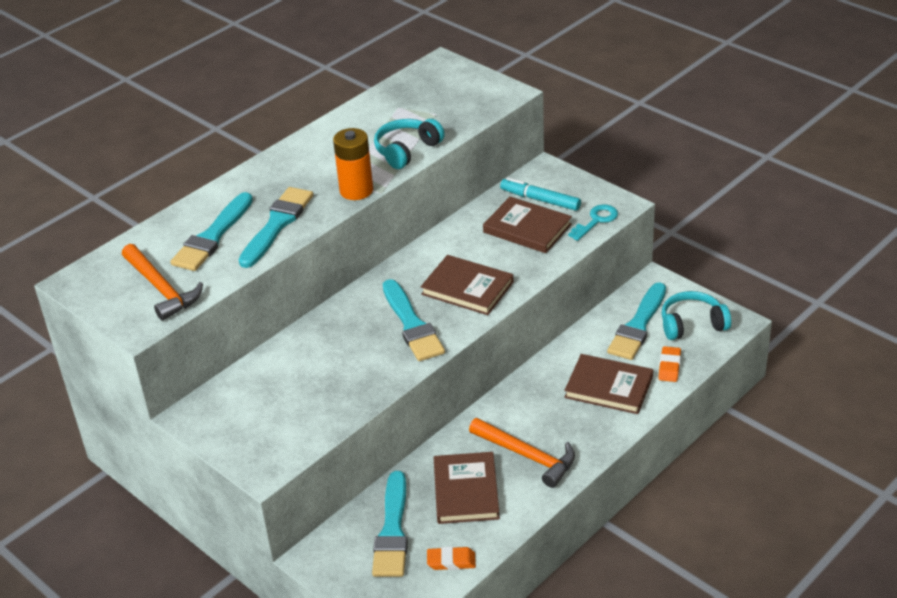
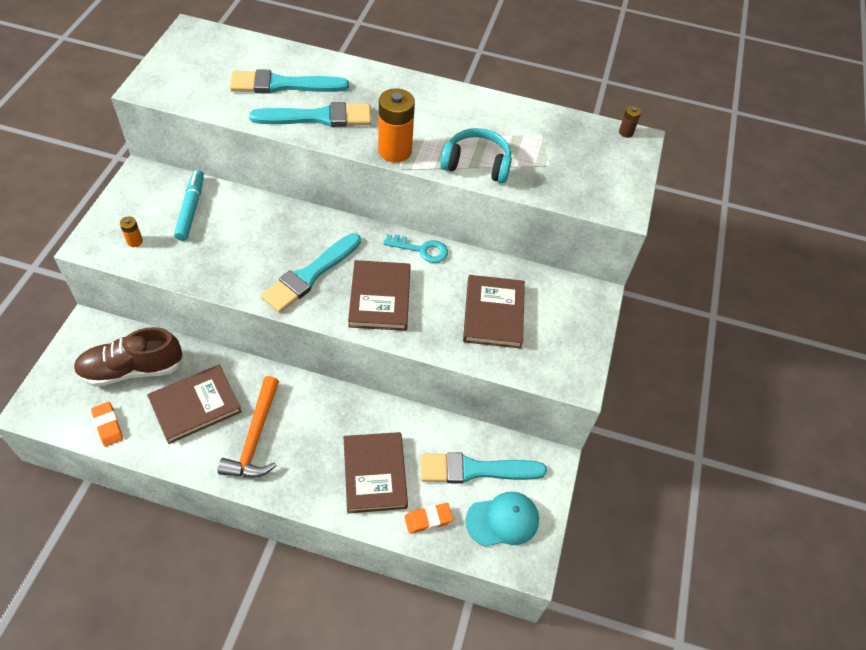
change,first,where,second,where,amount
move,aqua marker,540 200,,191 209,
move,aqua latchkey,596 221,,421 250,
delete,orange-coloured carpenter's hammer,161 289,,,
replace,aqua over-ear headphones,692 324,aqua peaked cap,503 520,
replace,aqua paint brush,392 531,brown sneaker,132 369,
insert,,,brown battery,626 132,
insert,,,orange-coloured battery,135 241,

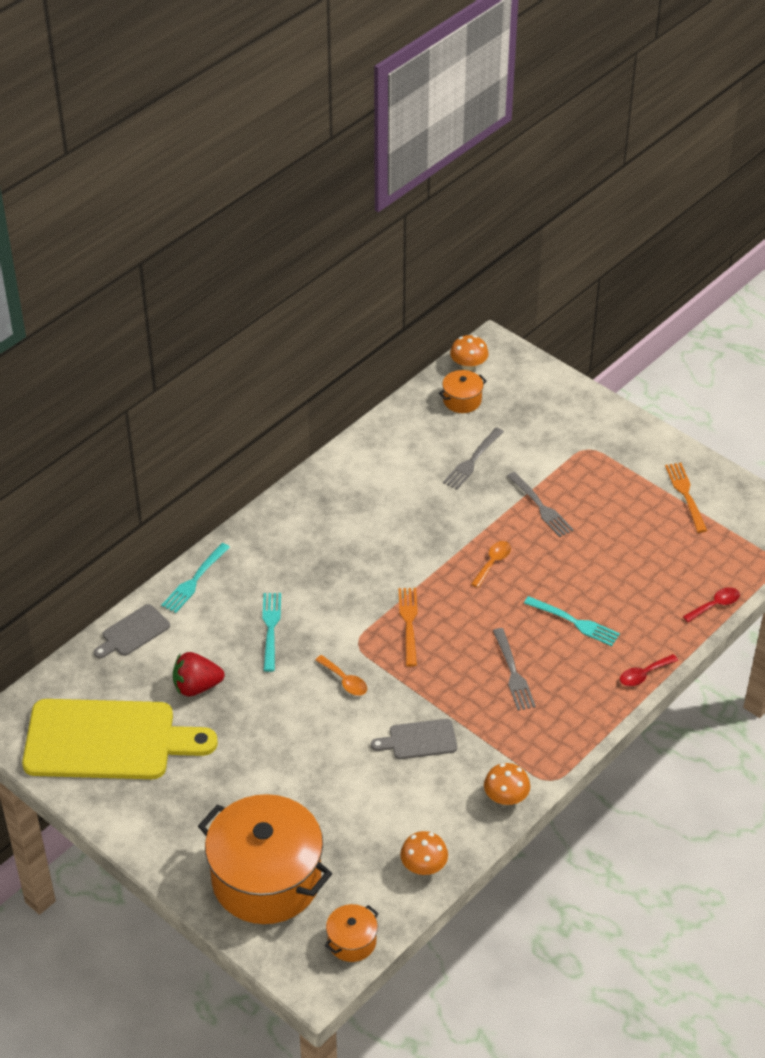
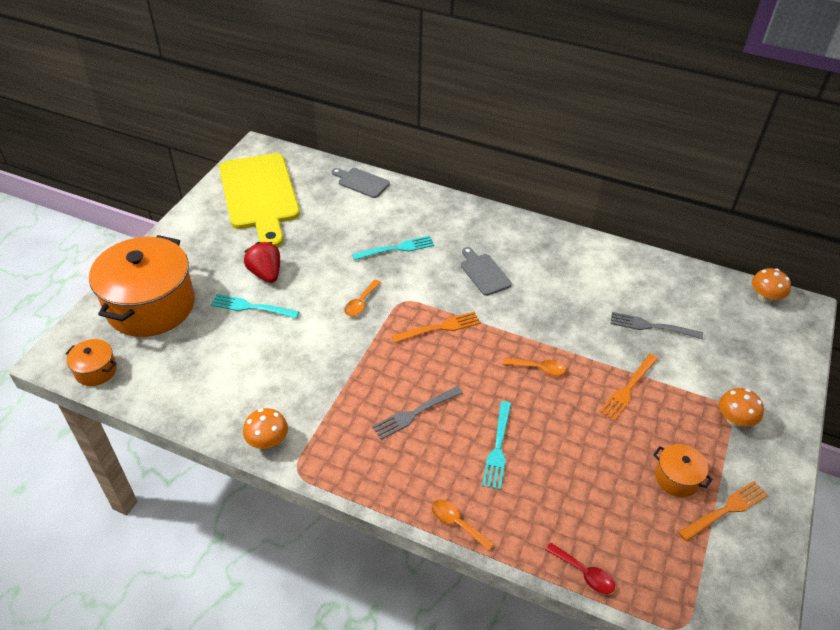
change,first,where,second,where,amount
move,orange-coloured cooking pot,462 400,,677 478,
recolor,ash-grey table fork,540 507,orange-coloured table fork,628 388,
move,aqua table fork,194 580,,251 307,
move,red strawberry,196 686,,266 273,
recolor,red tablespoon,644 674,orange-coloured tablespoon,457 523,
move,ash-grey chopping board,419 740,,484 273,
move,orange-coloured fungus,423 866,,734 419,

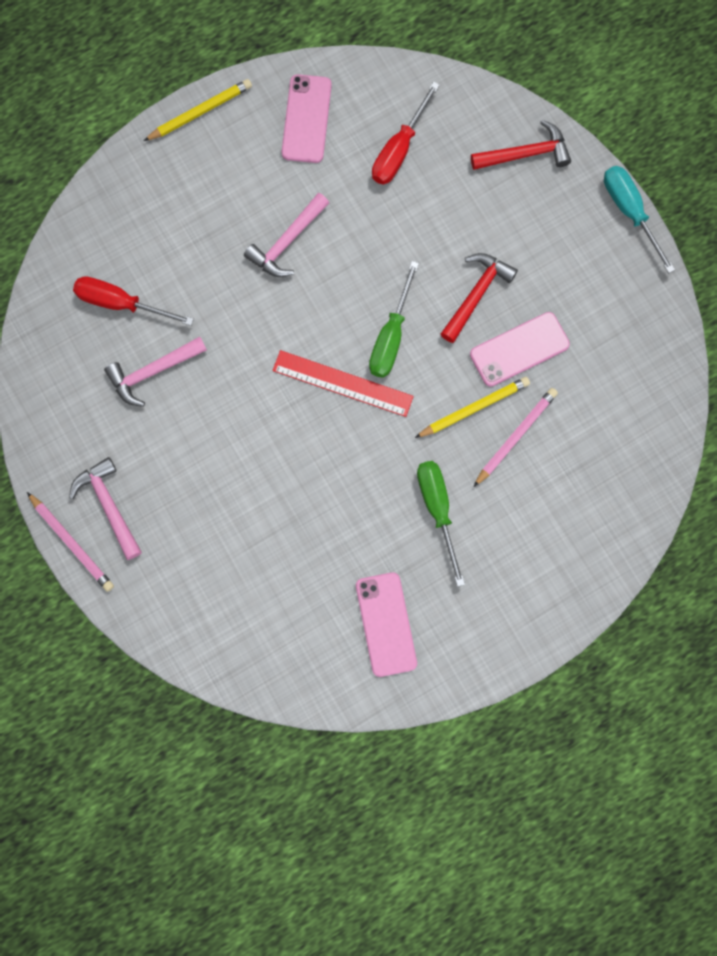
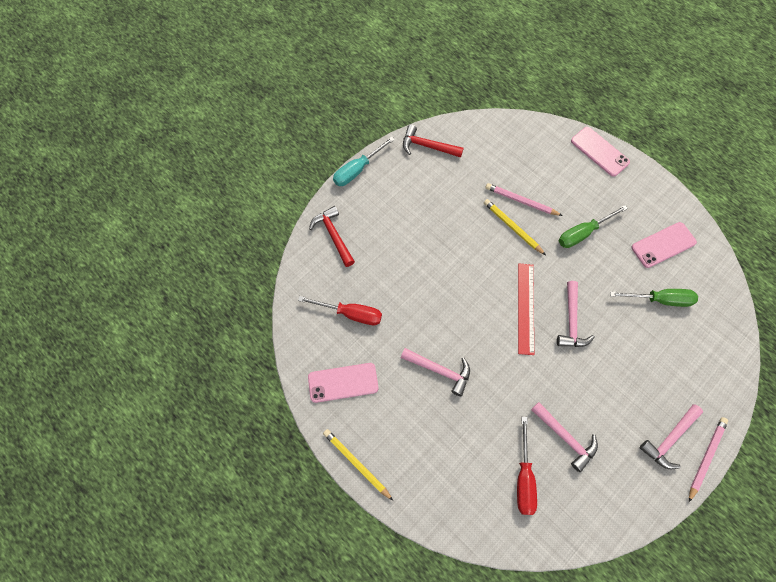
change,first,where,second,where,amount
move,red carpenter's hammer,476 294,,427 146,
move,green hand screwdriver,391 336,,660 299,
move,rosy phone,519 349,,599 151,
insert,,,rosy carpenter's hammer,571 321,

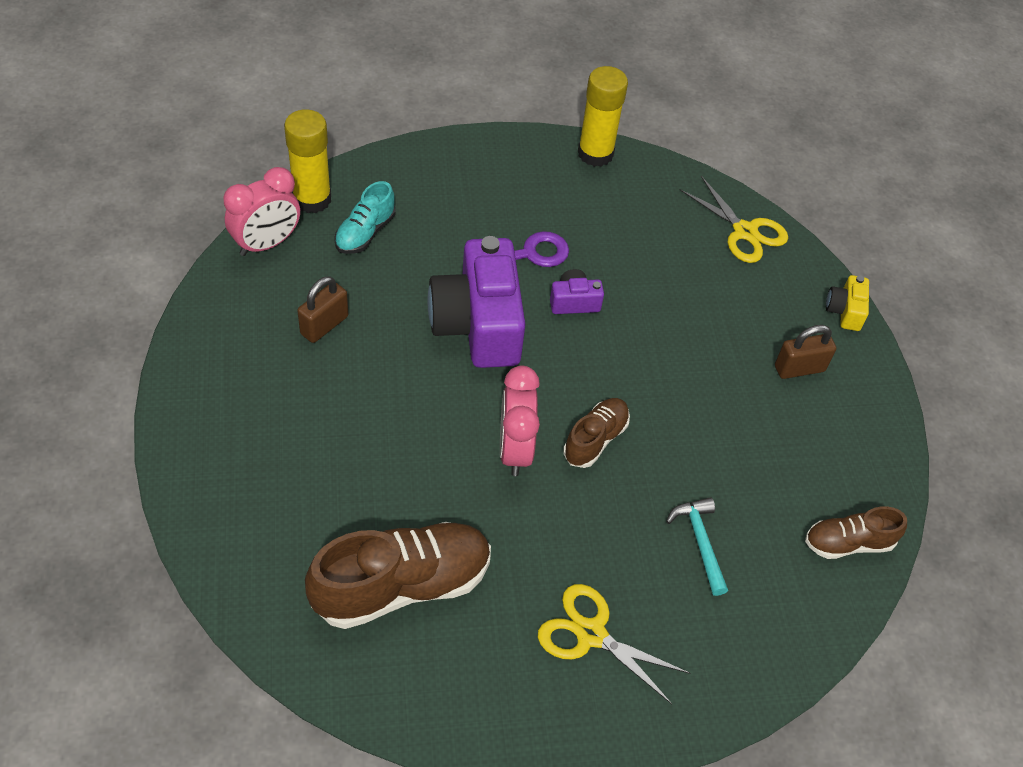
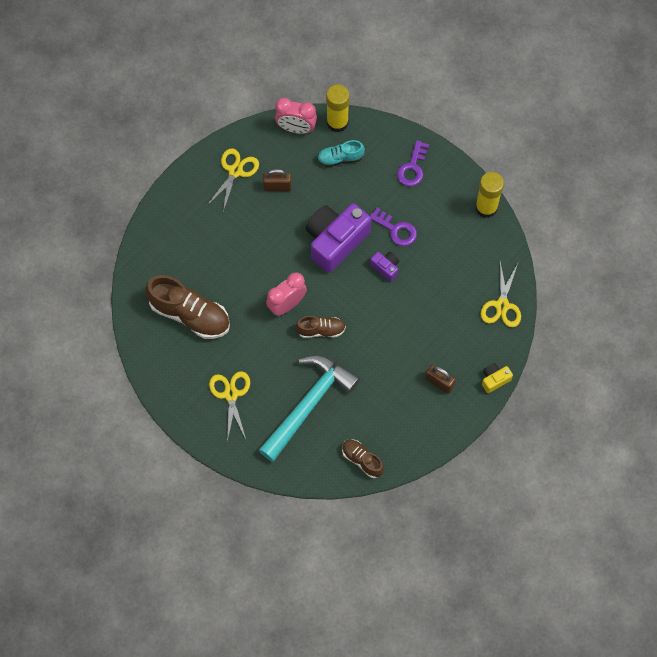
change,first,where,second,where,amount
resize,aqua carpenter's hammer,700 542,,309 404,x2.29
insert,,,violet latchkey,412 168,
insert,,,golden shears,235 171,

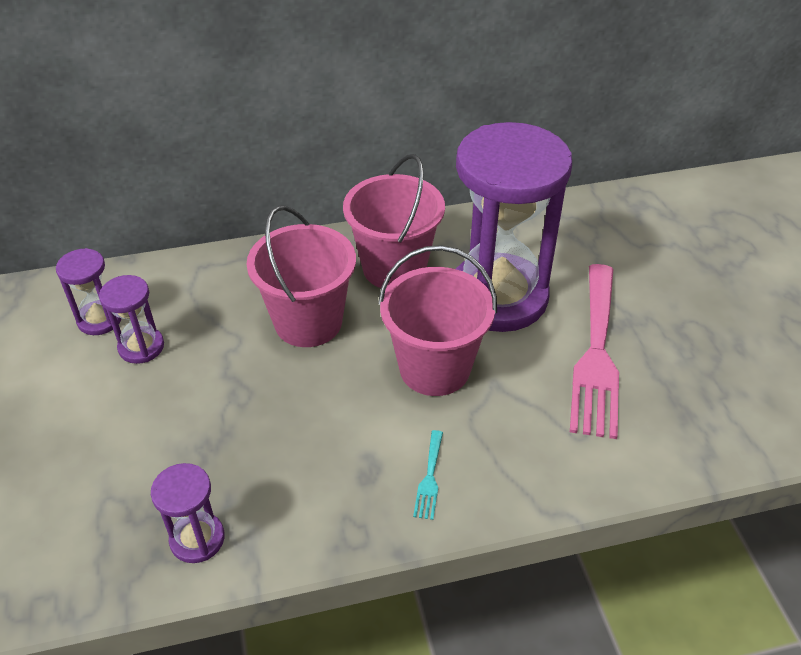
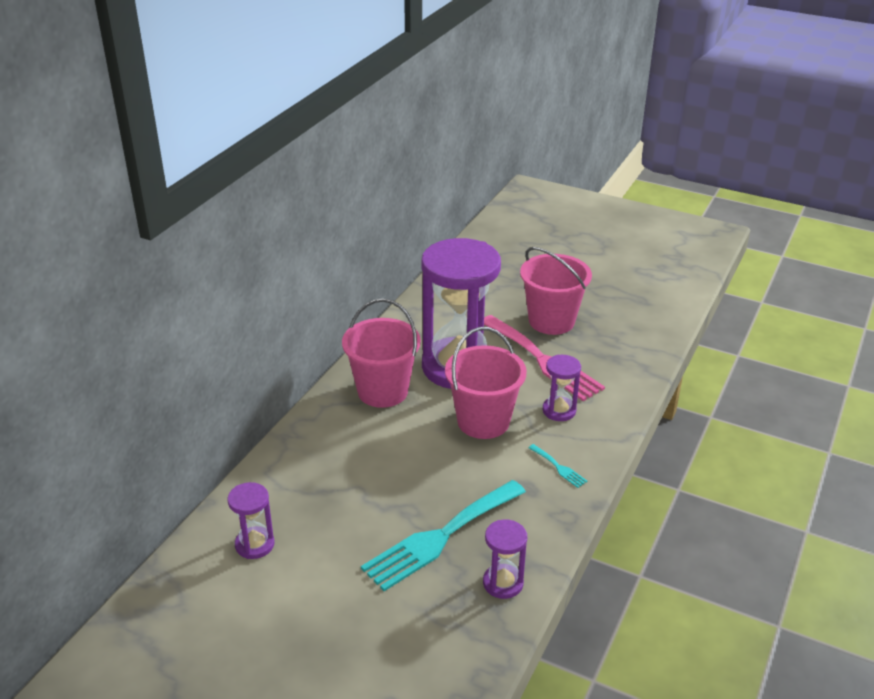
change,first,where,second,where,amount
move,rosy sand bucket,308 322,,551 321,
move,violet sandglass,141 347,,559 410,
insert,,,aqua table fork,440 537,

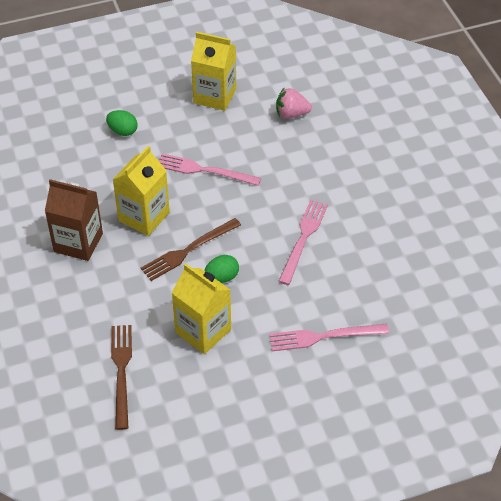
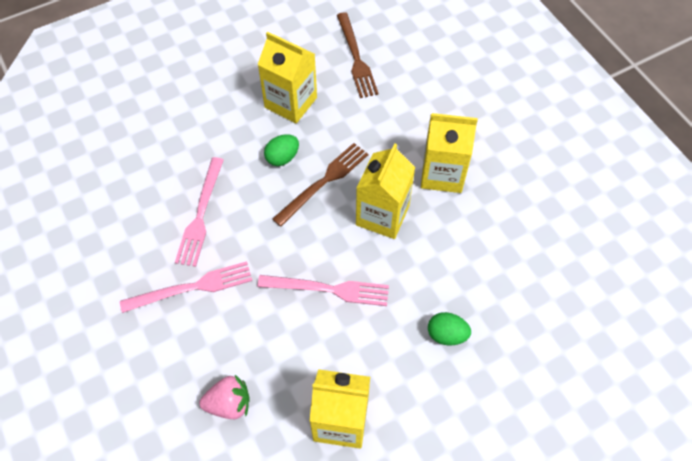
change,first,where,second,where,amount
recolor,brown juice carton,78 242,golden juice carton,442 174,
move,rosy table fork,324 336,,192 287,

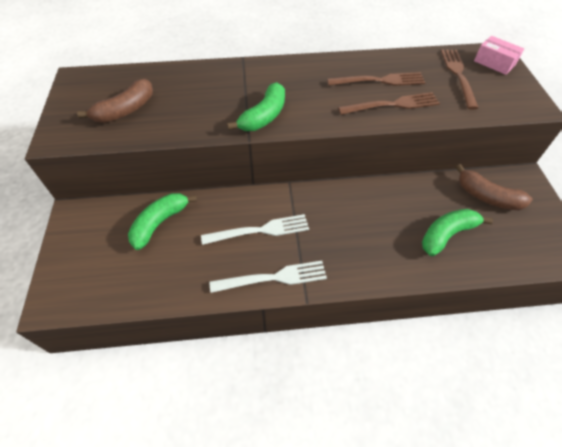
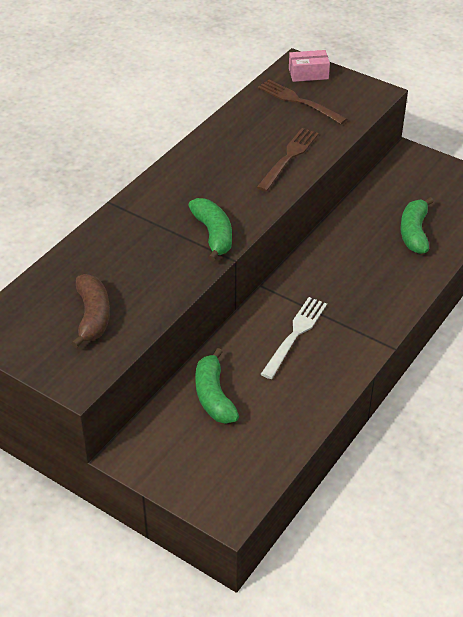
change,first,where,second,where,amount
delete,brown table fork,380 81,,,
delete,brown banana,487 197,,,
delete,white table fork,274 277,,,

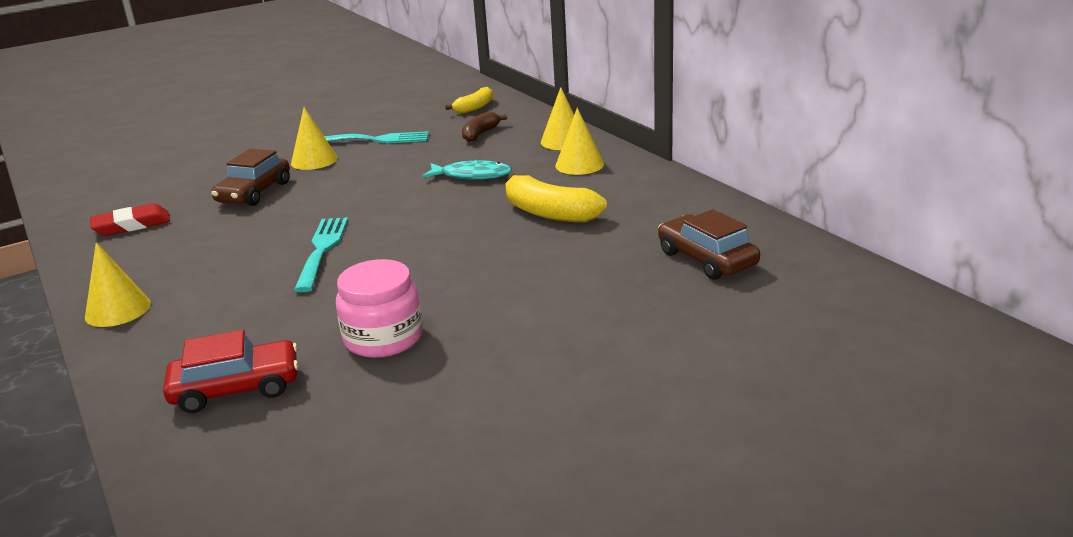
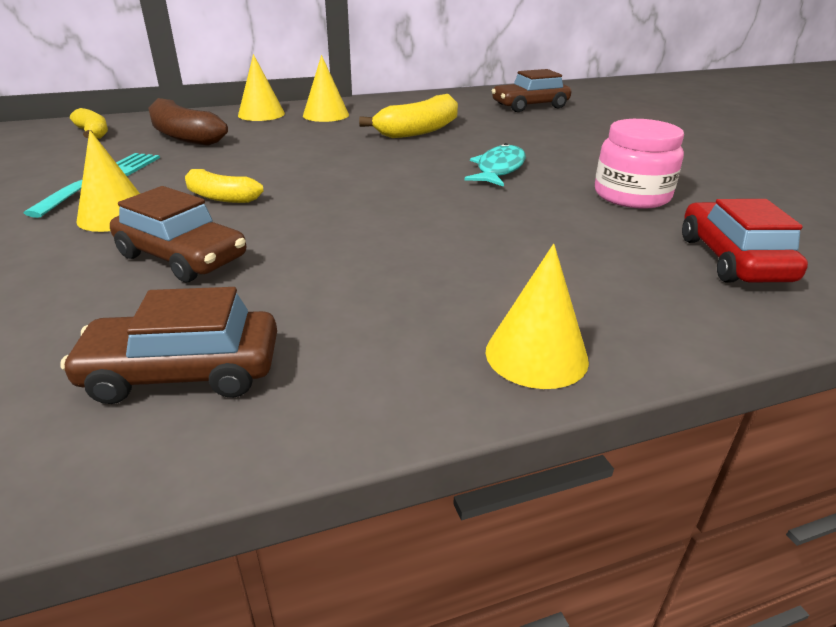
change,first,where,second,where,amount
resize,brown banana,480 134,,185 137,x1.59
move,aqua fish,472 176,,499 169,
replace,red gum eraser,132 225,brown car,183 372,
delete,aqua table fork,322 250,,,
insert,,,golden banana,221 197,

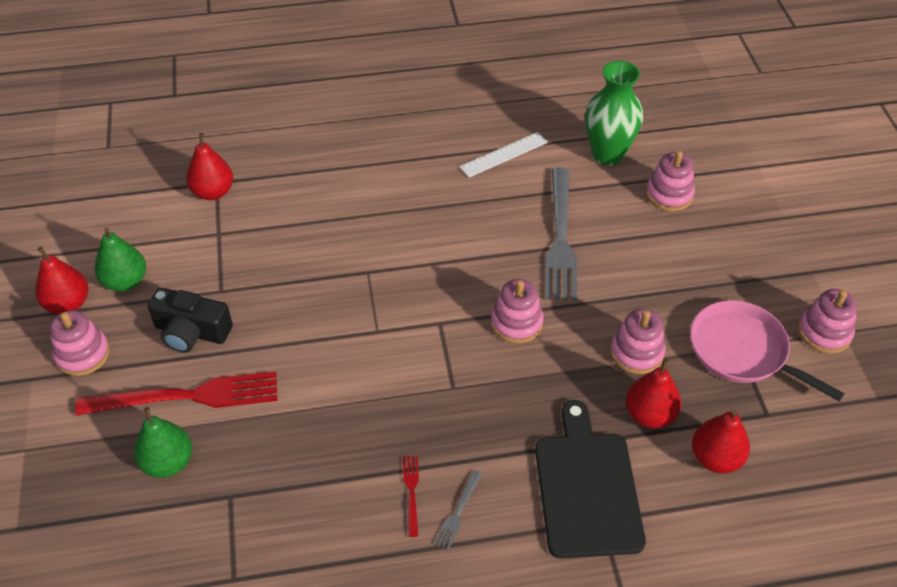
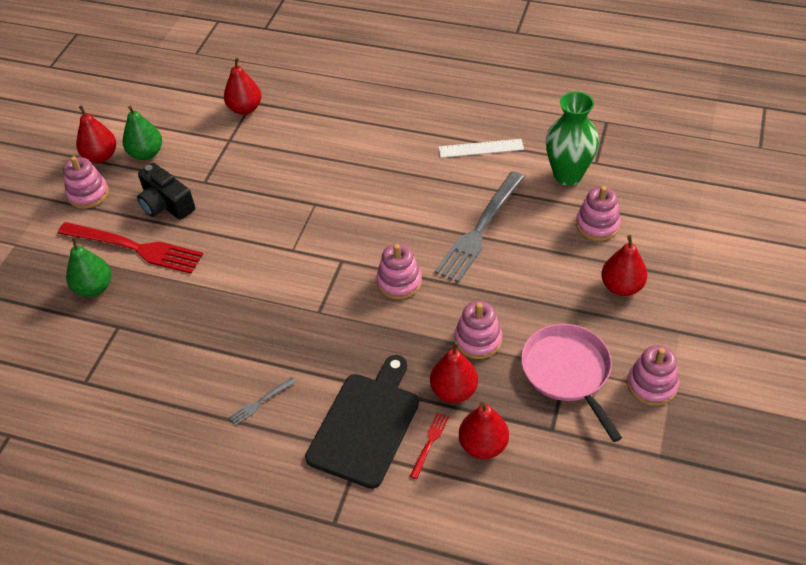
change,first,where,second,where,amount
move,red table fork,411 492,,430 443,
insert,,,red pear fruit,621 287,

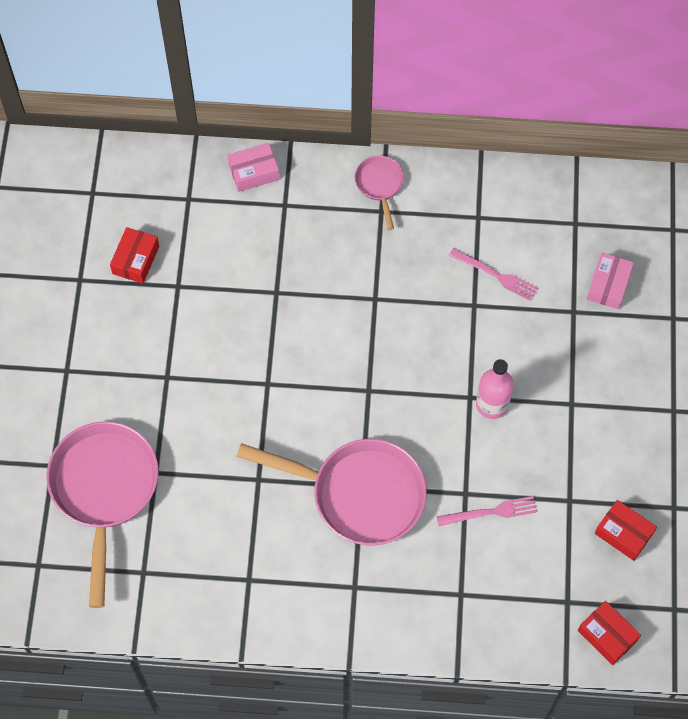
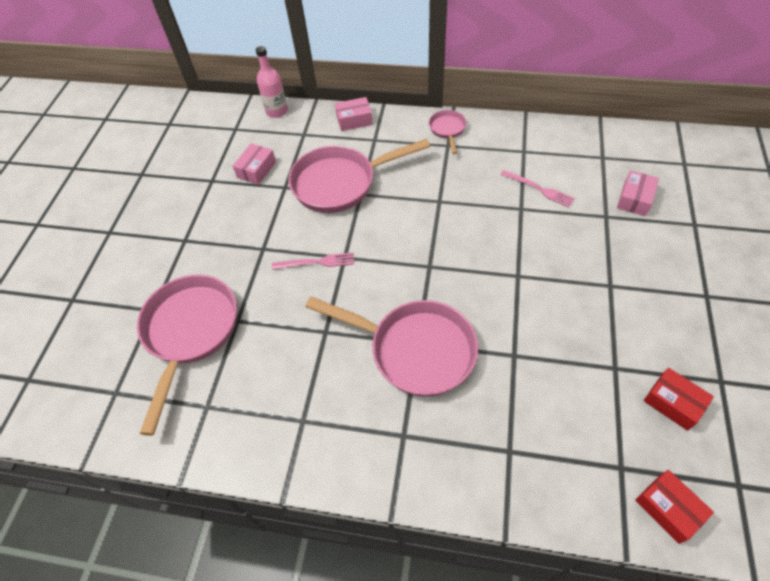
change,first,where,second,where,amount
recolor,red parcel,136 260,rosy parcel,256 169,
move,rosy drink bottle,492 404,,277 111,
move,rosy table fork,490 512,,316 262,
insert,,,rosy skillet,340 183,

